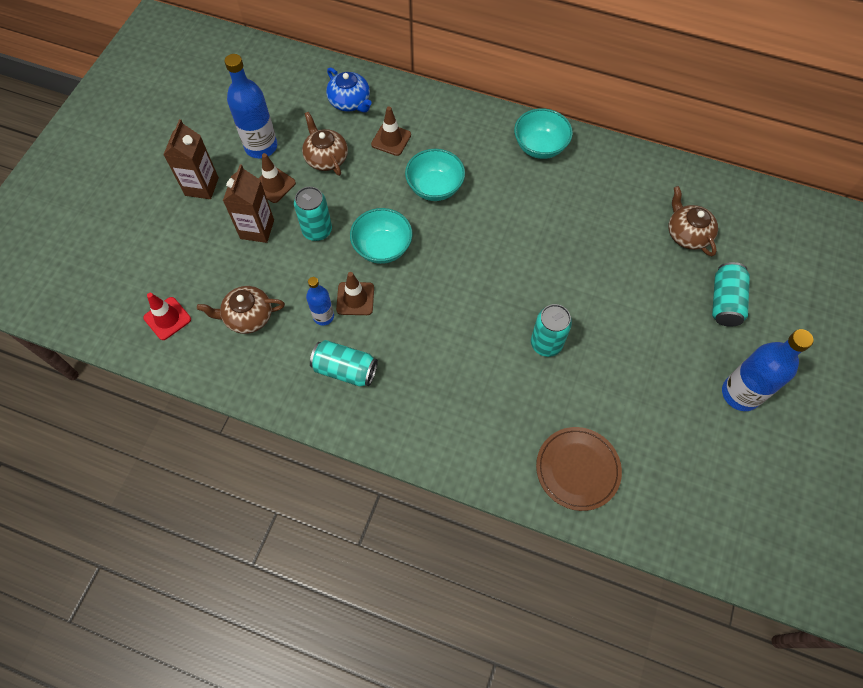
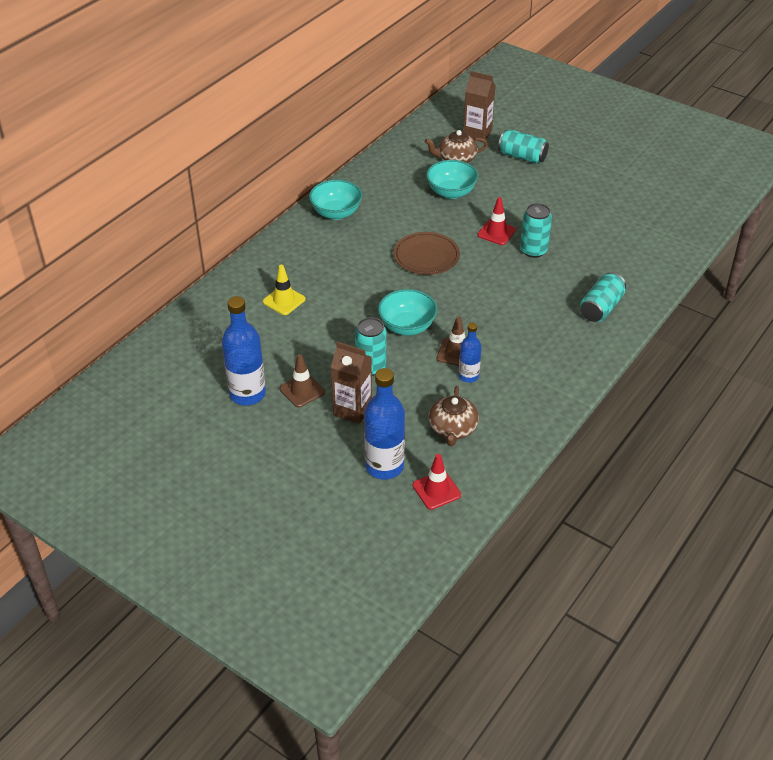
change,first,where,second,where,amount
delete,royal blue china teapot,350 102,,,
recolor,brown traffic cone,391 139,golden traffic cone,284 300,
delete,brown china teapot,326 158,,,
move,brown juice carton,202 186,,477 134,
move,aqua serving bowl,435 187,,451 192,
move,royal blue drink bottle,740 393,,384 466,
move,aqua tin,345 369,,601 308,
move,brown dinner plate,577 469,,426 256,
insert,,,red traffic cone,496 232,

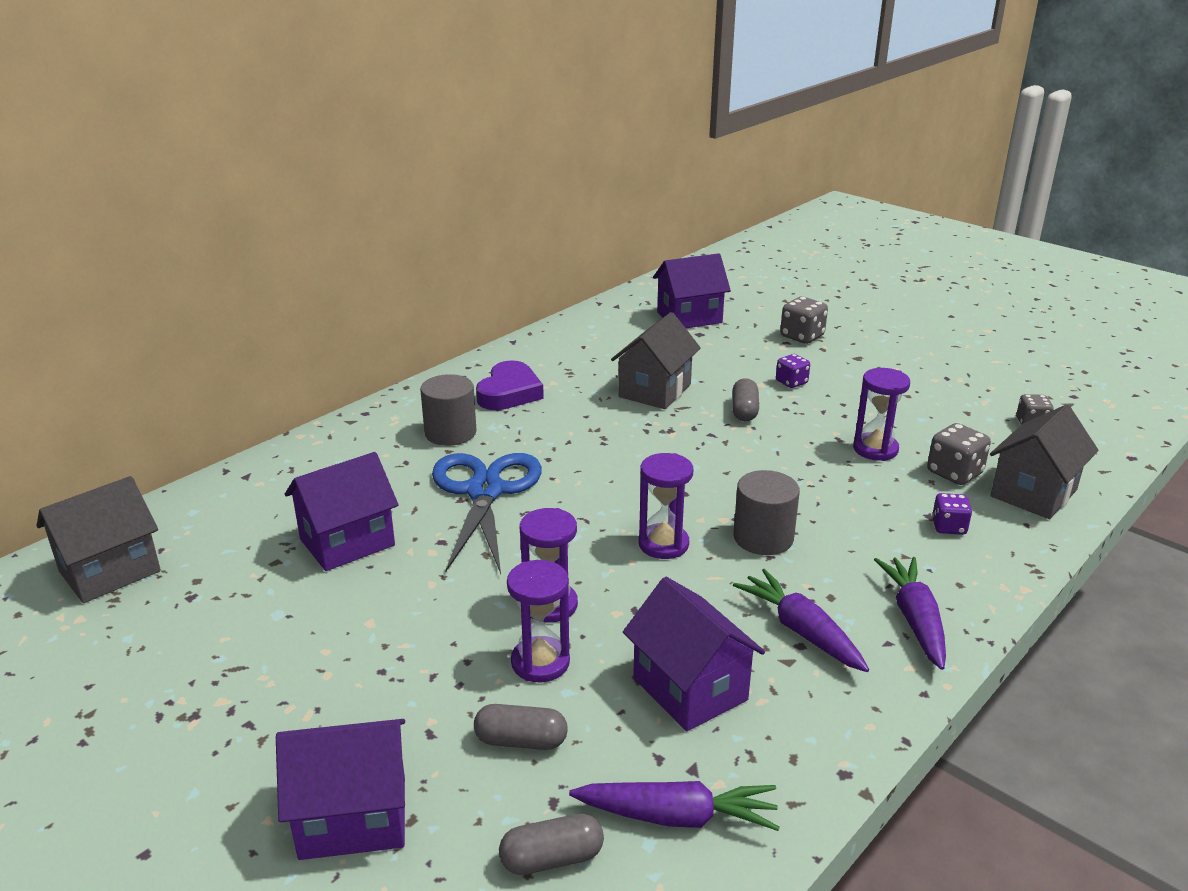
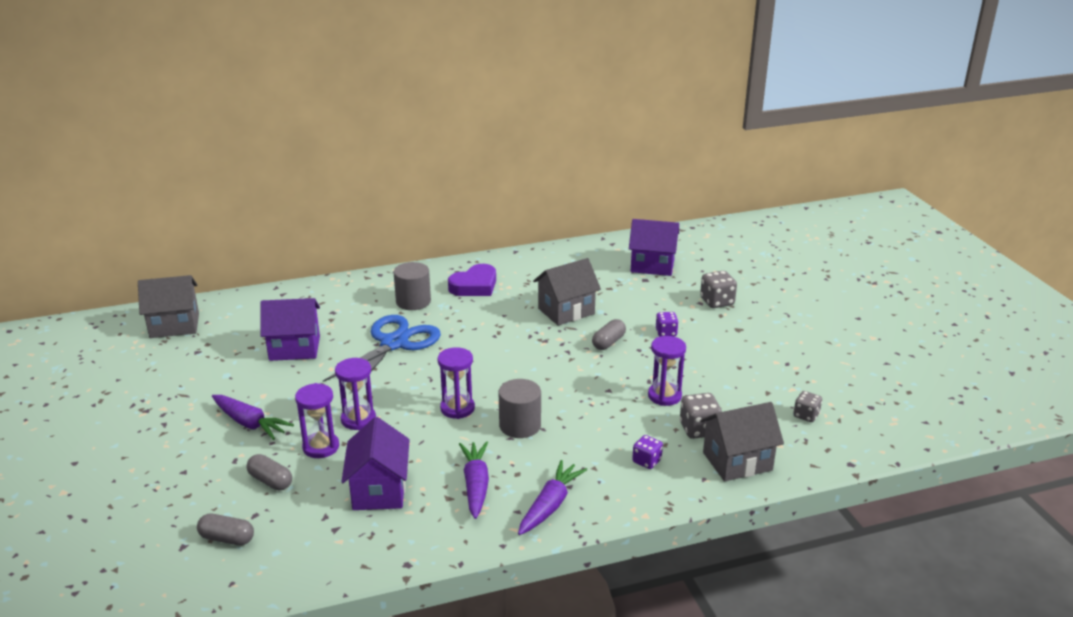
change,first,where,second,where,amount
delete,violet house,353 817,,,
move,violet carrot,677 817,,249 423,

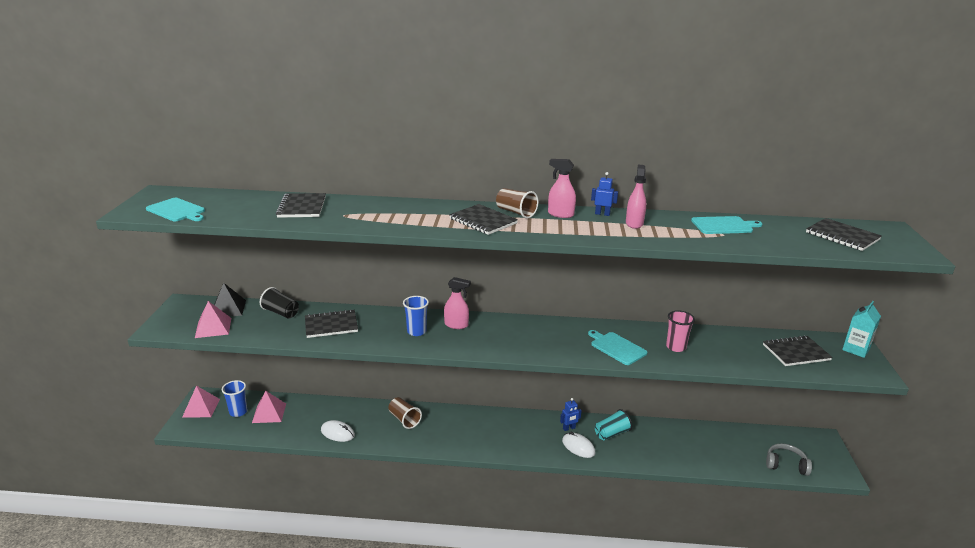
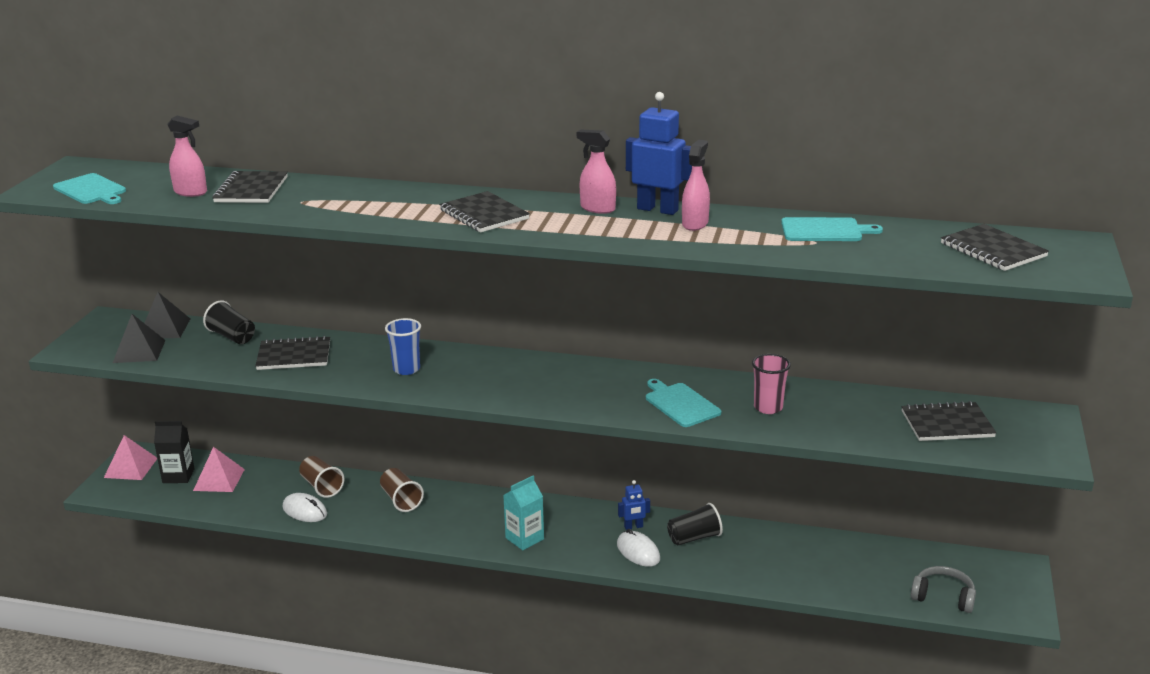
change,first,where,second,where,amount
resize,royal blue robot,602 214,,657 209,x1.92
move,brown beaker,516 212,,321 486,
move,rosy sprayer,456 325,,191 192,
recolor,rosy pyramid,213 327,jet-black pyramid,139 351,
move,aqua juice carton,856 349,,524 538,
replace,royal blue beaker,238 412,jet-black juice carton,178 476,
recolor,aqua beaker,611 433,jet-black beaker,694 538,

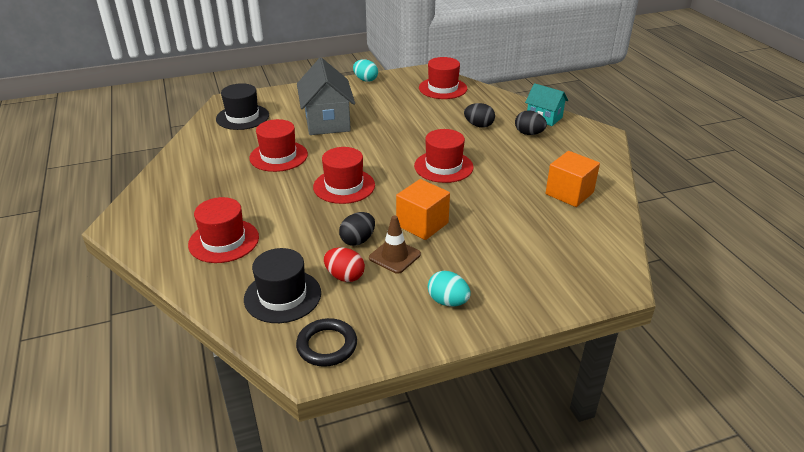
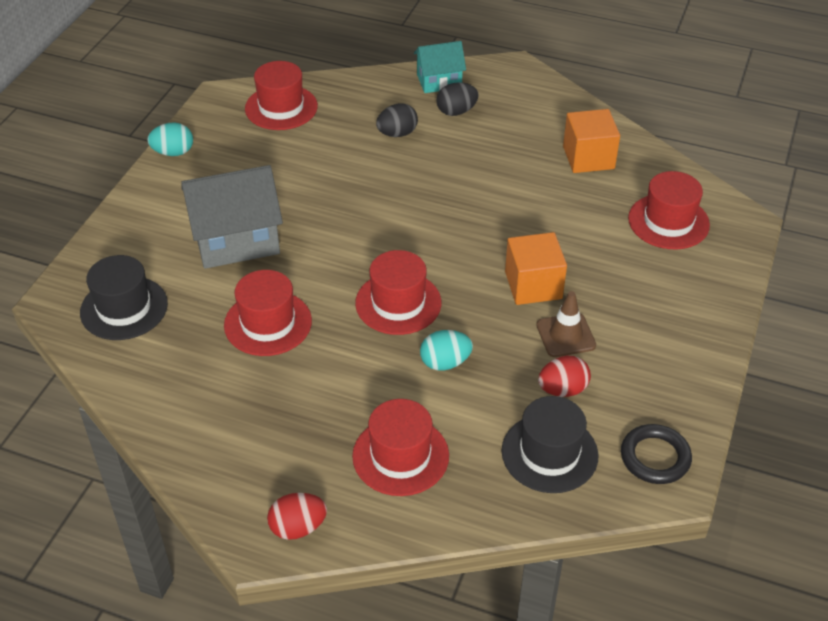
change,first,where,second,where,amount
rotate,ash-grey house,327 121,,236 240,45 degrees counterclockwise
move,red top hat,443 166,,668 221,
delete,jet-black egg shape,358 240,,,
move,aqua egg shape,448 301,,445 362,
insert,,,red egg shape,298 527,

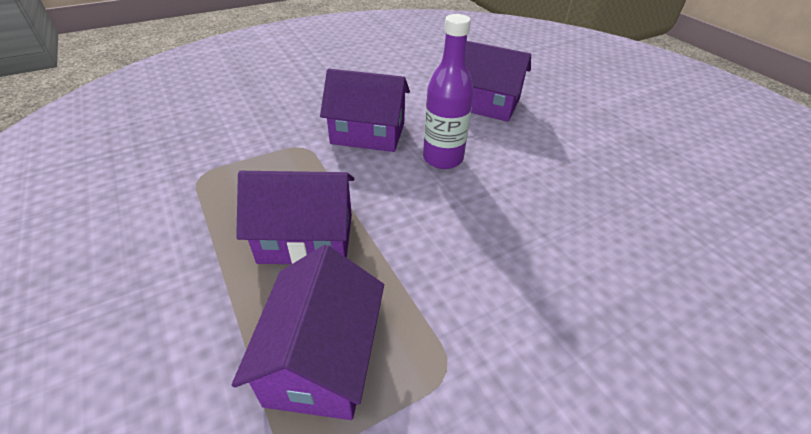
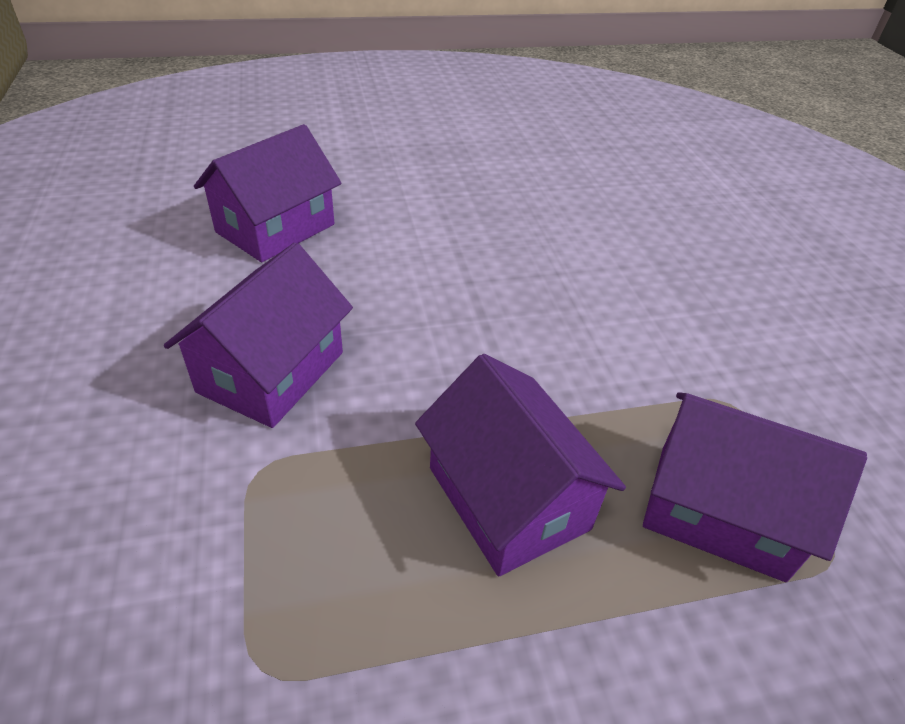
change,first,where,second,where,amount
delete,violet drink bottle,443 158,,,
rotate,violet house,306 238,,508 498,45 degrees counterclockwise

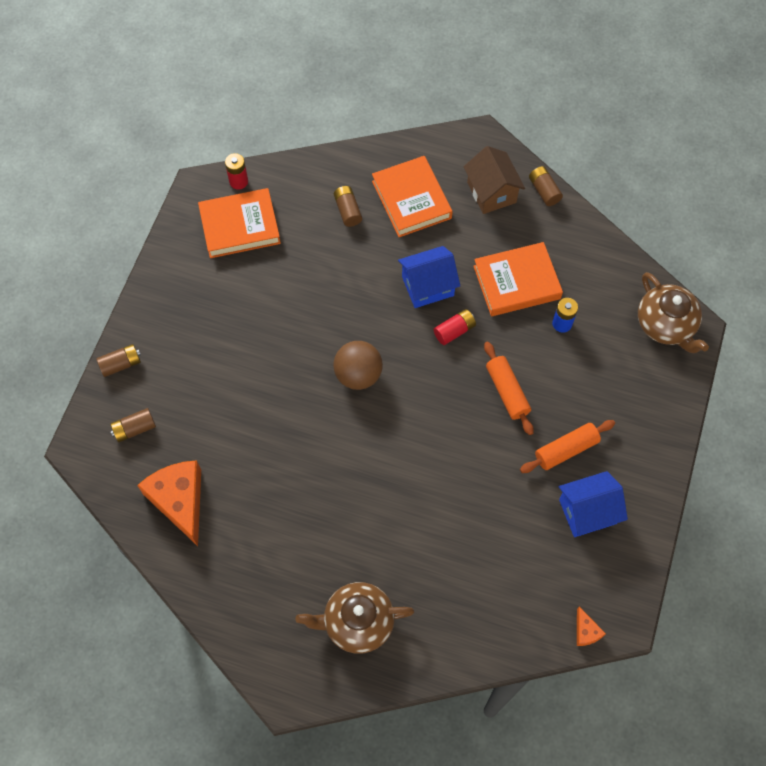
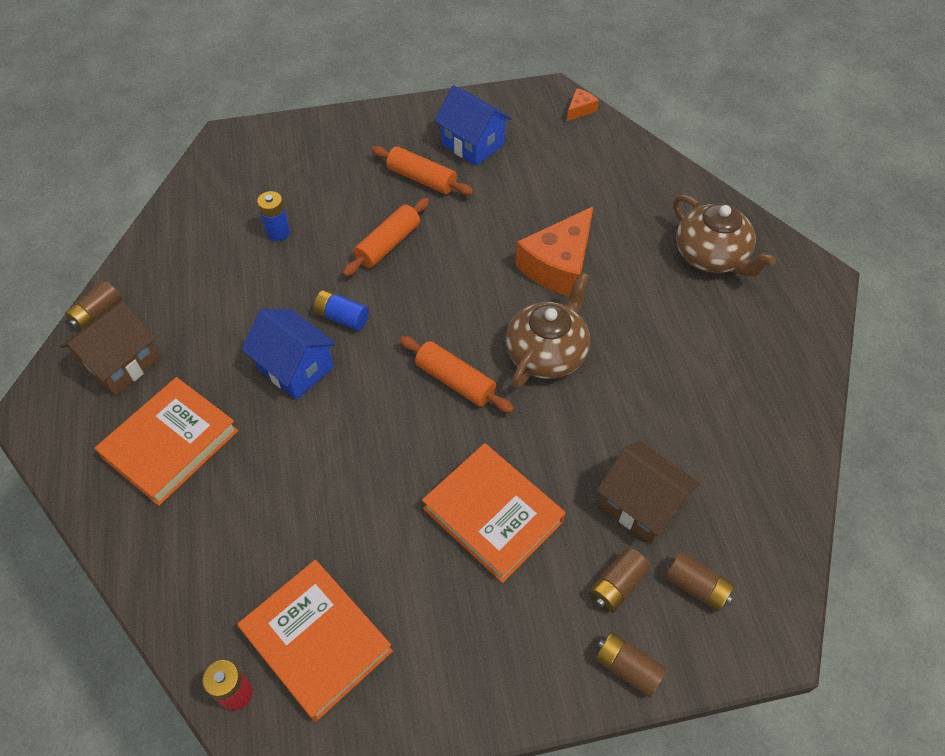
change,first,where,second,where,amount
move,brown battery,348 211,,617 585,
move,orange-coloured book,516 282,,493 515,
move,brown china teapot,666 325,,547 353,
recolor,red battery,454 331,royal blue battery,342 317,
replace,brown ball,358 375,orange-coloured dough roller,455 381,
move,orange-coloured cheese,179 500,,559 265,
insert,,,brown house,641 505,

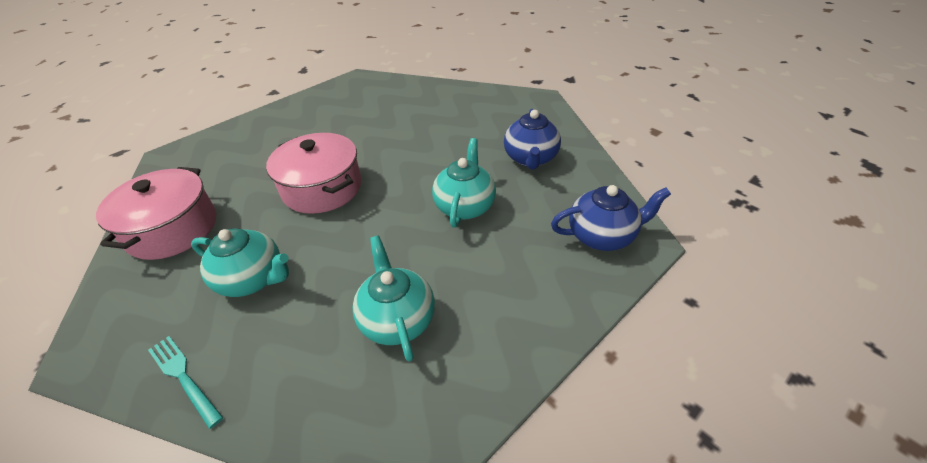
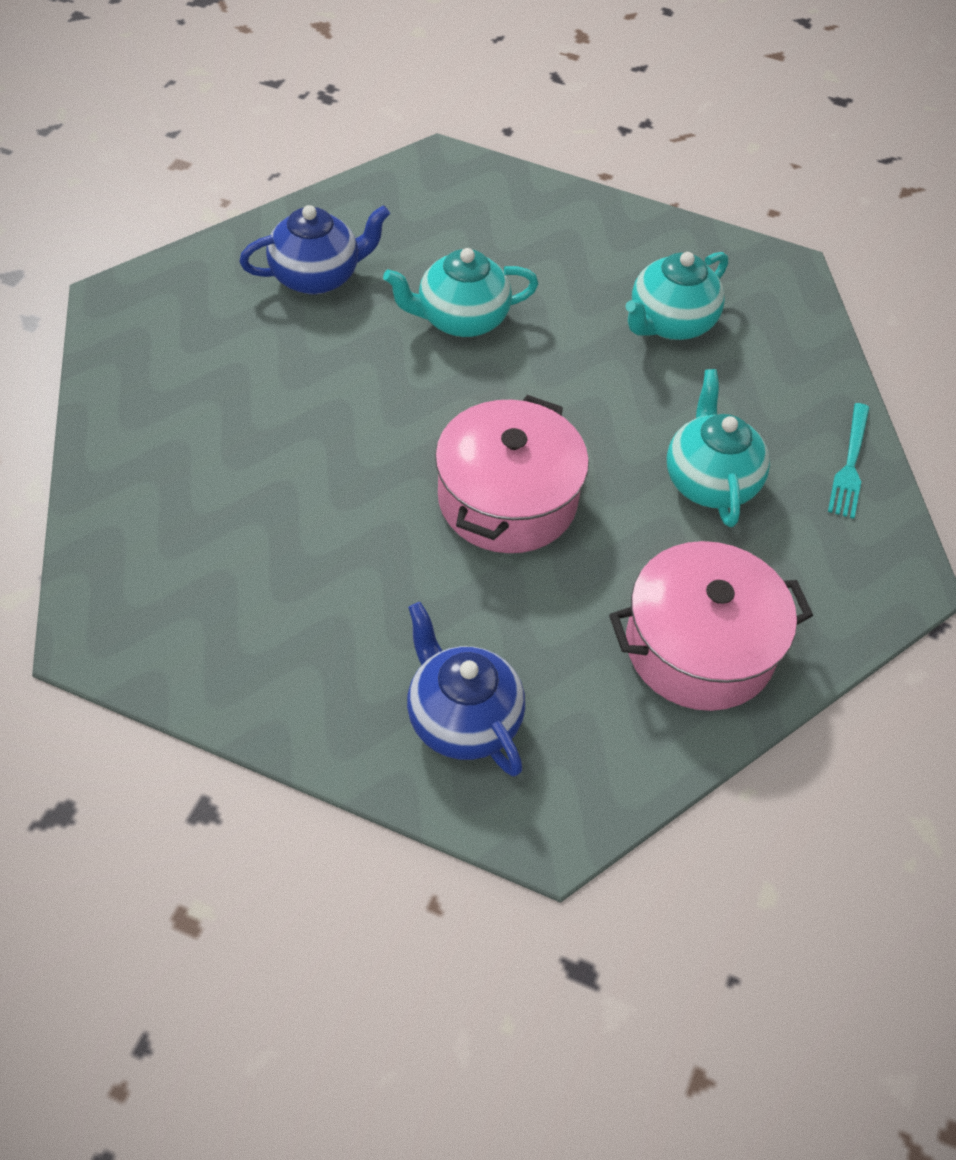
change,first,where,second,where,amount
move,royal blue china teapot,602 236,,462 719,

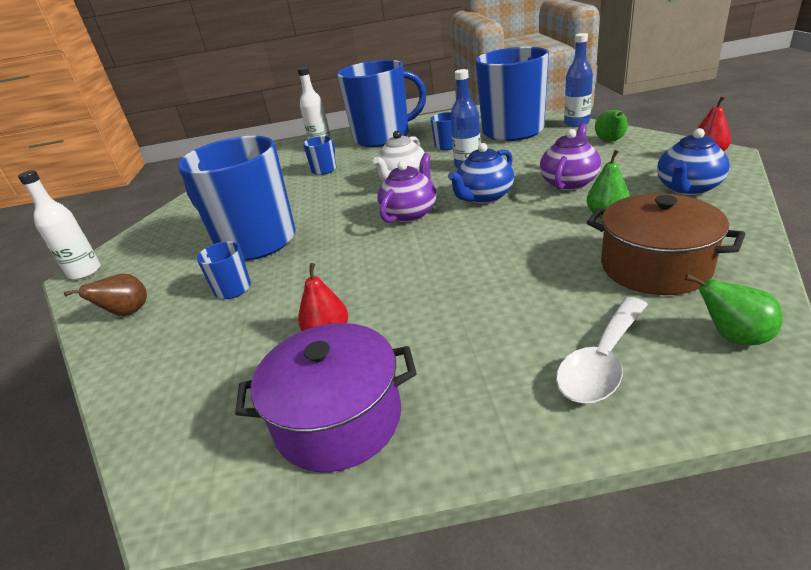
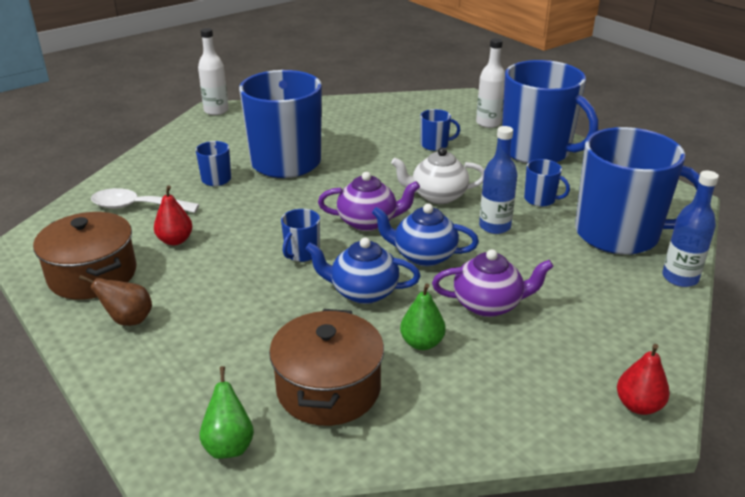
change,first,where,second,where,amount
delete,green pear fruit,610 141,,,
move,royal blue china teapot,687 188,,363 292,
move,brown pear fruit,128 313,,128 320,
move,white tablespoon,602 361,,137 207,
recolor,violet cooking pot,338 419,brown cooking pot,92 274,
insert,,,royal blue tea mug,302 253,

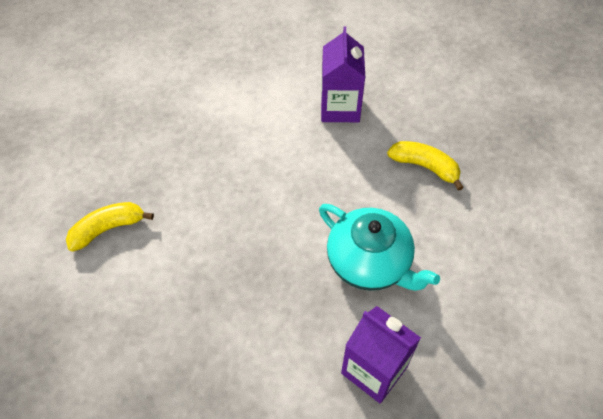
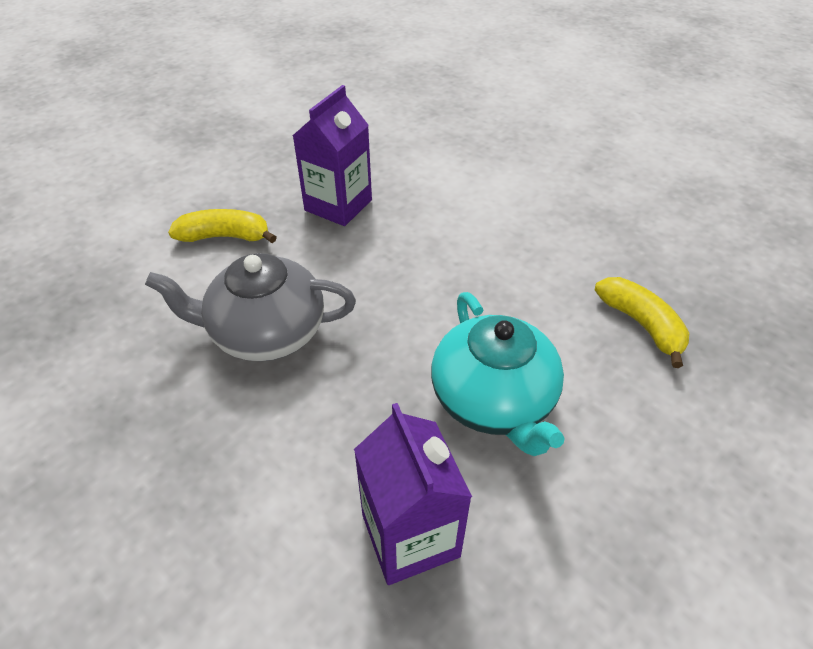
change,first,where,second,where,amount
move,violet juice carton,340 107,,338 205,
insert,,,ash-grey china teapot,266 332,

